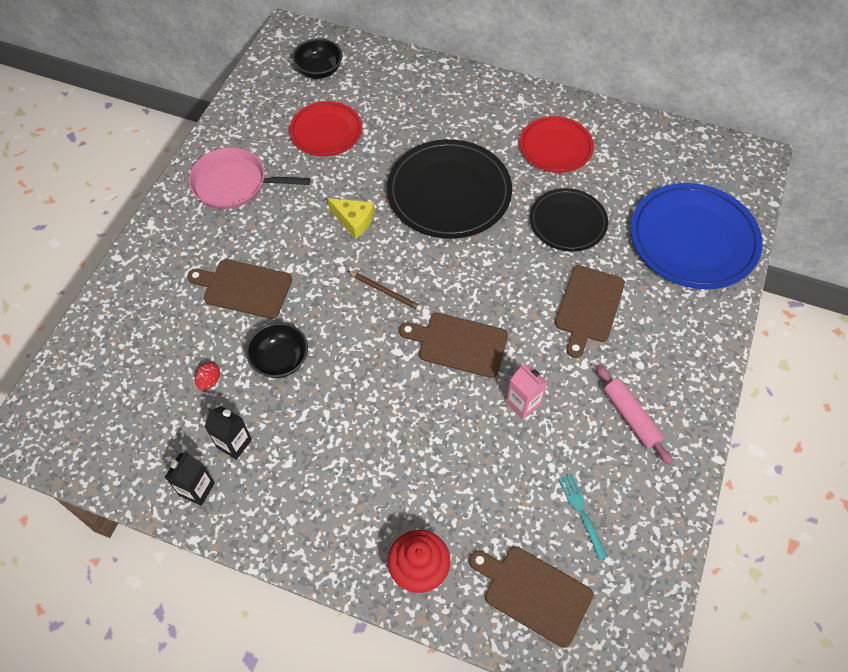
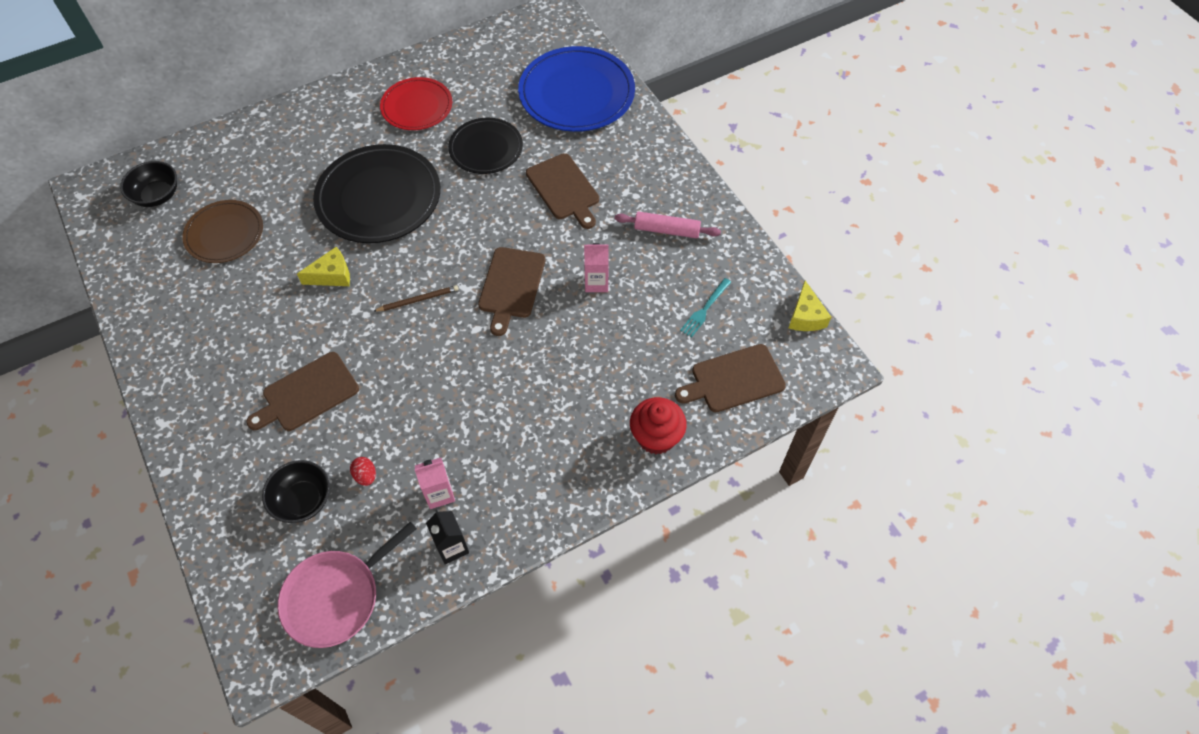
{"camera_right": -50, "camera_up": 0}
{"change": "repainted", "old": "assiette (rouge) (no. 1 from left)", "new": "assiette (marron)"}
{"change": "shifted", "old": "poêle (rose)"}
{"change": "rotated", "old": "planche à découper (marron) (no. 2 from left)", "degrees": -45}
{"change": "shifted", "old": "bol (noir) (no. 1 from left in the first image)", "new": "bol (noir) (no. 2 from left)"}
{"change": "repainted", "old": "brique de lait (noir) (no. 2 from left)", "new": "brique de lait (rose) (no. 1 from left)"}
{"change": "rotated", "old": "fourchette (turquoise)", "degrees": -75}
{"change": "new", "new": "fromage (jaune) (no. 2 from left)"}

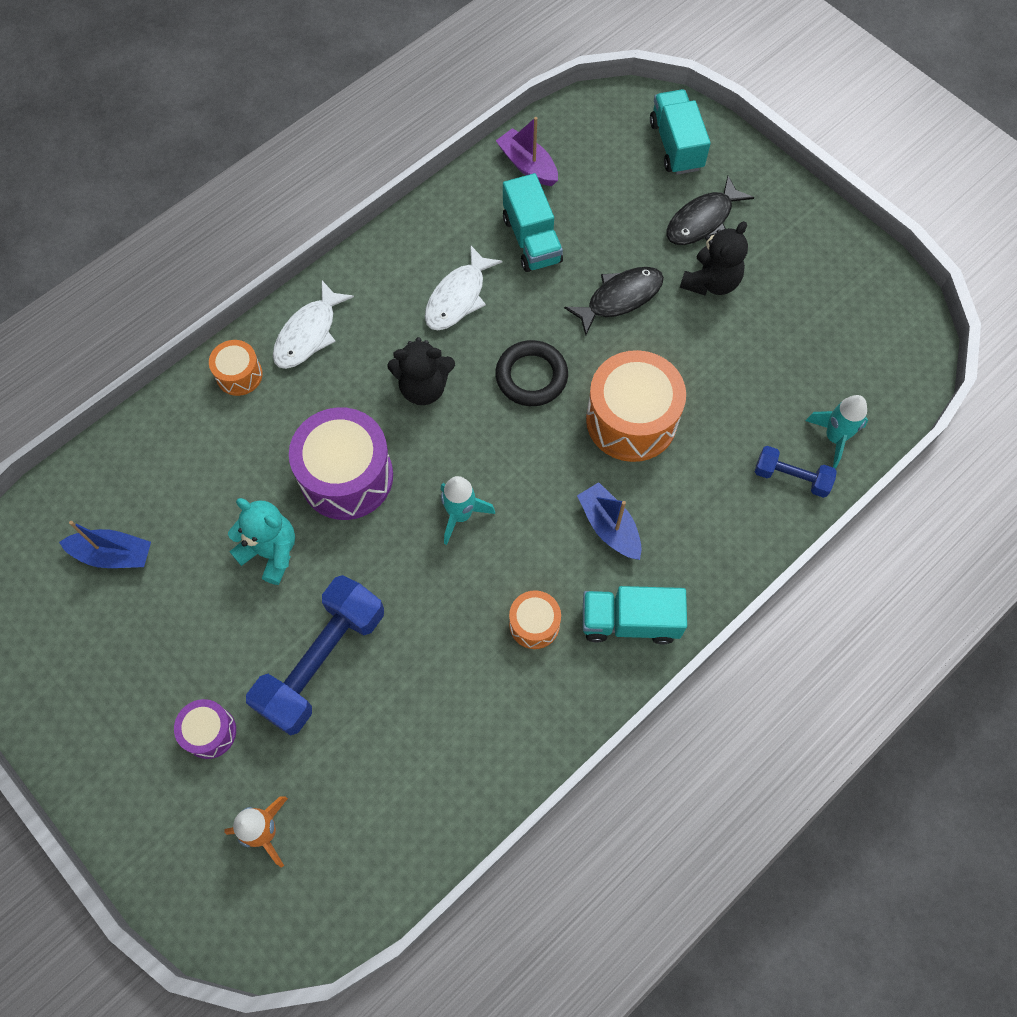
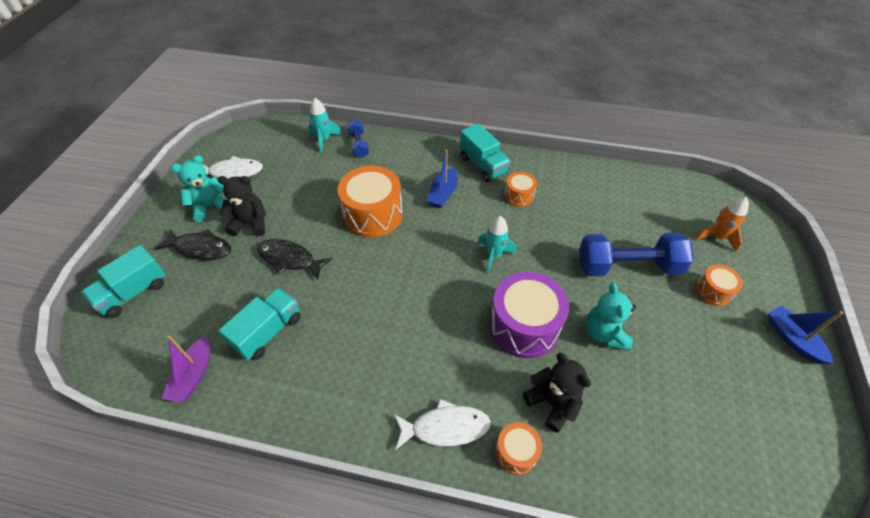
{"camera_right": -125, "camera_up": -15}
{"change": "shifted", "old": "poisson (blanc) (no. 2 from left in the first image)", "new": "poisson (blanc) (no. 1 from left)"}
{"change": "shifted", "old": "ours en peluche (noir) (no. 1 from left in the first image)", "new": "ours en peluche (noir) (no. 2 from left)"}
{"change": "gone", "old": "anneau (noir)"}
{"change": "shifted", "old": "bateau (bleu) (no. 1 from left in the first image)", "new": "bateau (bleu) (no. 2 from left)"}
{"change": "repainted", "old": "tambour (violet) (no. 1 from left)", "new": "tambour (orange) (no. 4 from left)"}
{"change": "new", "new": "ours en peluche (turquoise) (no. 1 from left)"}

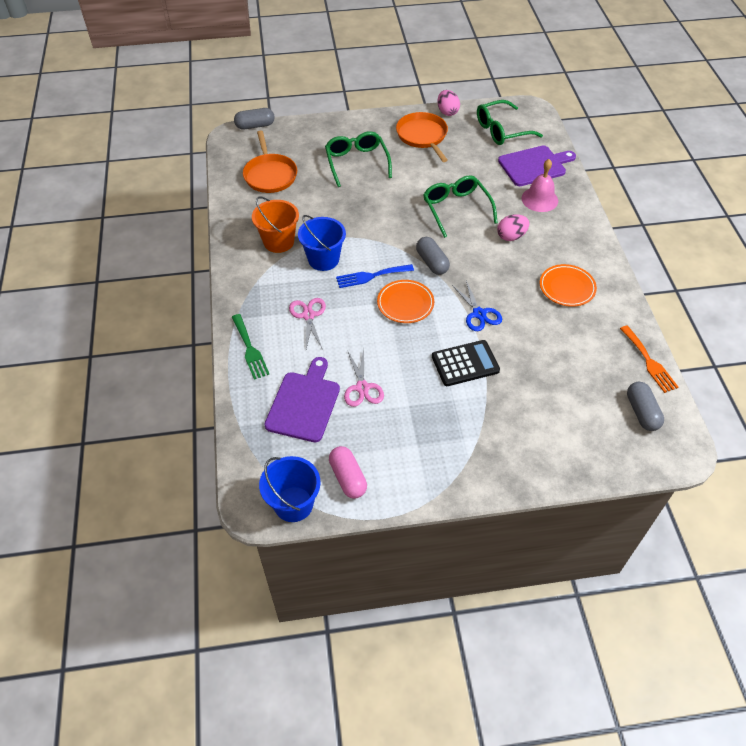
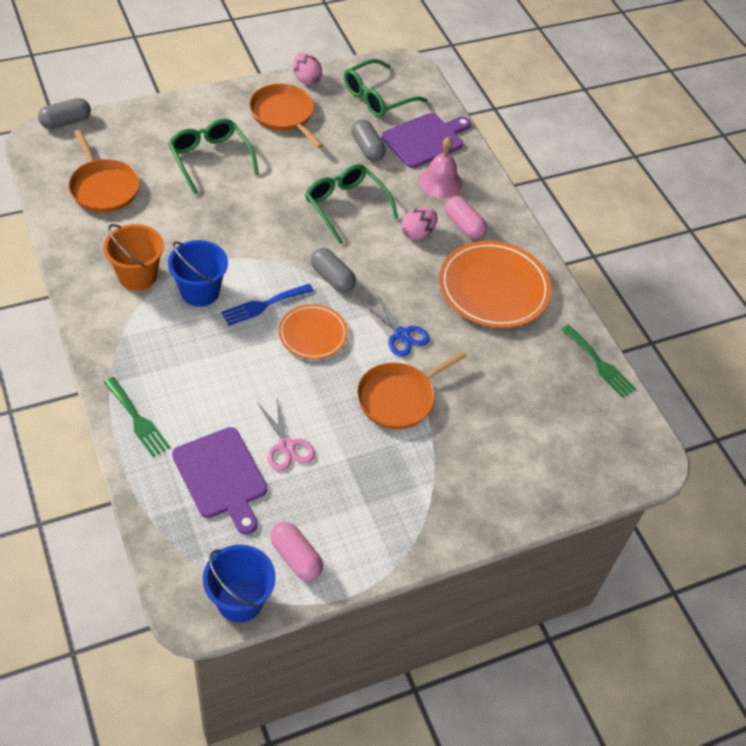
{"camera_right": -20, "camera_up": 0}
{"change": "scaled", "old": "assiette (orange) (no. 2 from left)", "factor": 1.71}
{"change": "gone", "old": "ciseaux (rose) (no. 1 from left)"}
{"change": "repainted", "old": "fourchette (orange)", "new": "fourchette (vert) (no. 2 from left)"}
{"change": "swapped", "old": "calculatrice (noir)", "new": "poêle (orange) (no. 3 from left)"}
{"change": "rotated", "old": "planche à découper (violet) (no. 1 from left)", "degrees": 150}
{"change": "shifted", "old": "gélule (gris) (no. 3 from left)"}
{"change": "new", "new": "gélule (rose) (no. 2 from left)"}

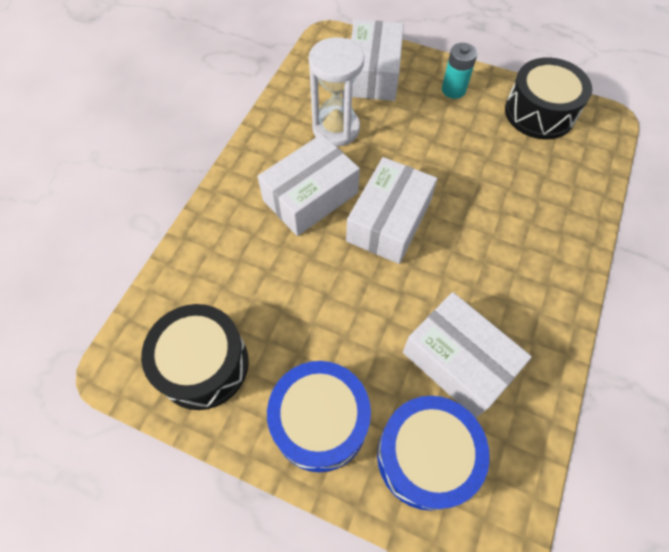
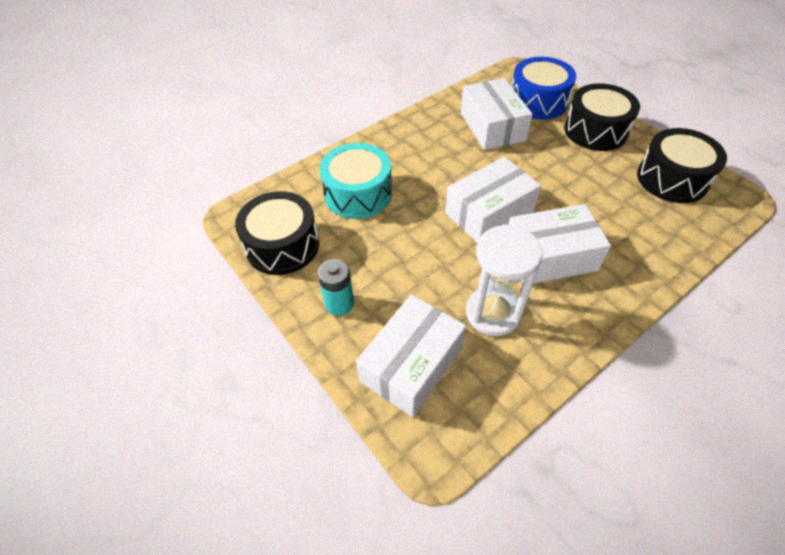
{"camera_right": -150, "camera_up": -10}
{"change": "repainted", "old": "tambour (bleu) (no. 1 from left)", "new": "tambour (noir) (no. 2 from left)"}
{"change": "new", "new": "tambour (turquoise)"}

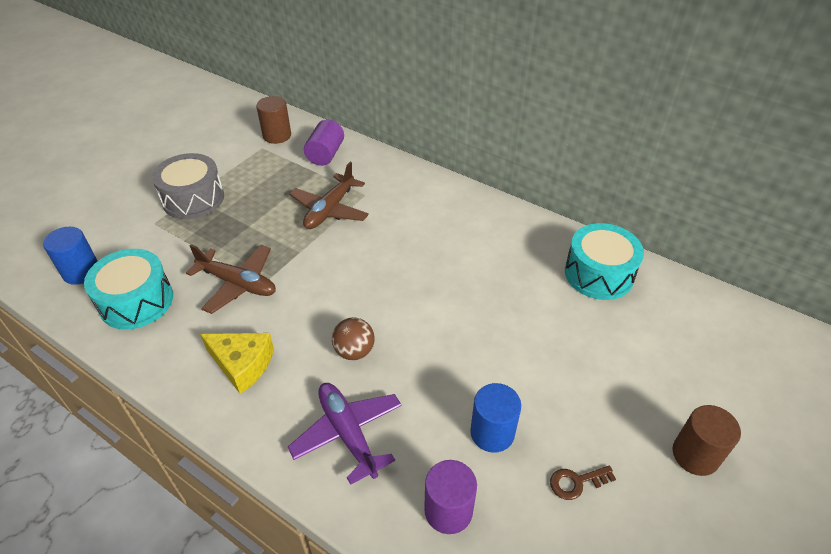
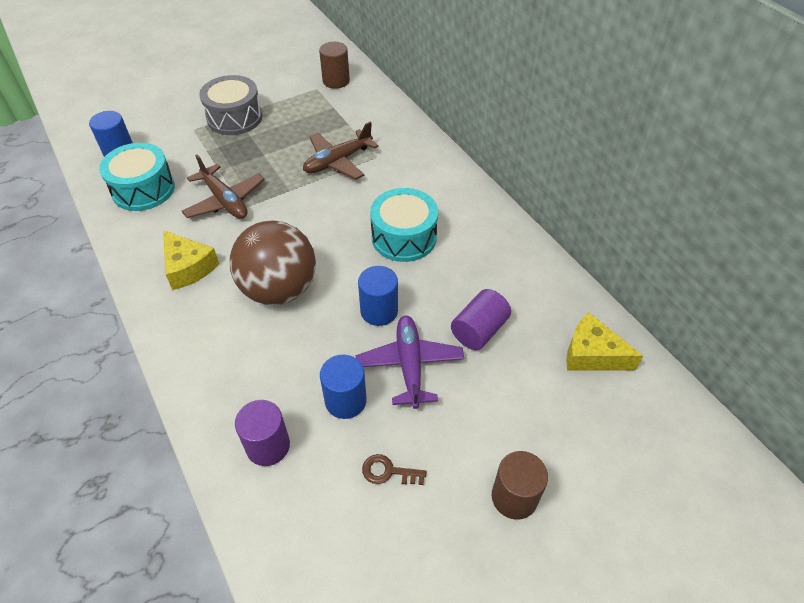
{"camera_right": 25, "camera_up": 5}
{"change": "shifted", "old": "cylindre (violet) (no. 1 from left in the first image)", "new": "cylindre (violet) (no. 2 from left)"}
{"change": "shifted", "old": "tambour (turquoise) (no. 2 from left)"}
{"change": "scaled", "old": "balle (marron)", "factor": 2.09}
{"change": "shifted", "old": "avion (violet)"}
{"change": "new", "new": "cylindre (bleu) (no. 3 from left)"}
{"change": "new", "new": "fromage (jaune) (no. 2 from left)"}

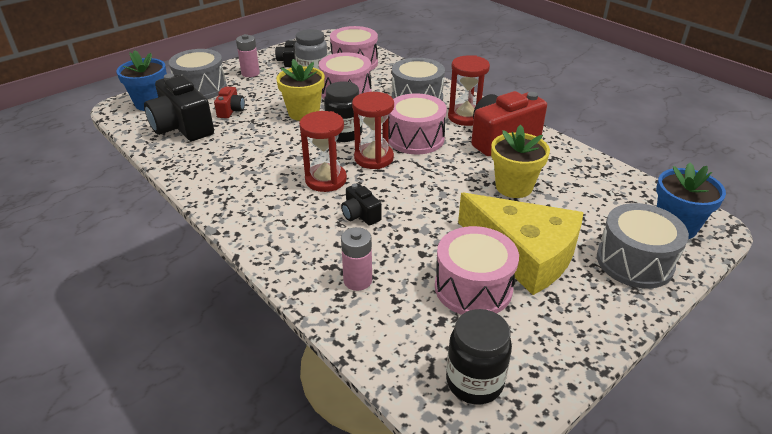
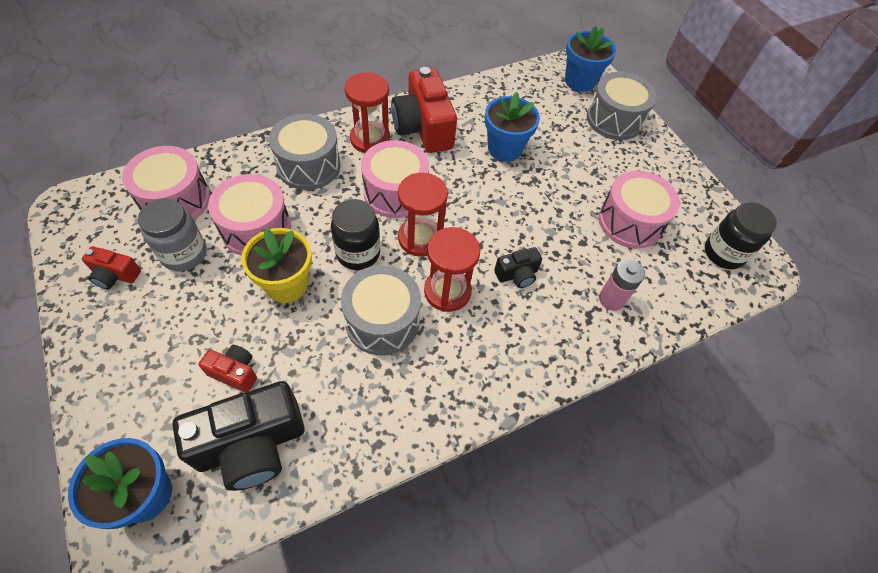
{"camera_right": -80, "camera_up": 20}
{"change": "gone", "old": "pile (rose) (no. 1 from left)"}
{"change": "repainted", "old": "appareil photo (noir) (no. 2 from left)", "new": "appareil photo (rouge) (no. 1 from left)"}
{"change": "shifted", "old": "tambour (gris) (no. 1 from left in the first image)", "new": "tambour (gris) (no. 2 from left)"}
{"change": "repainted", "old": "pot de fleurs (jaune) (no. 2 from left)", "new": "pot de fleurs (bleu) (no. 2 from left)"}
{"change": "gone", "old": "fromage (jaune)"}

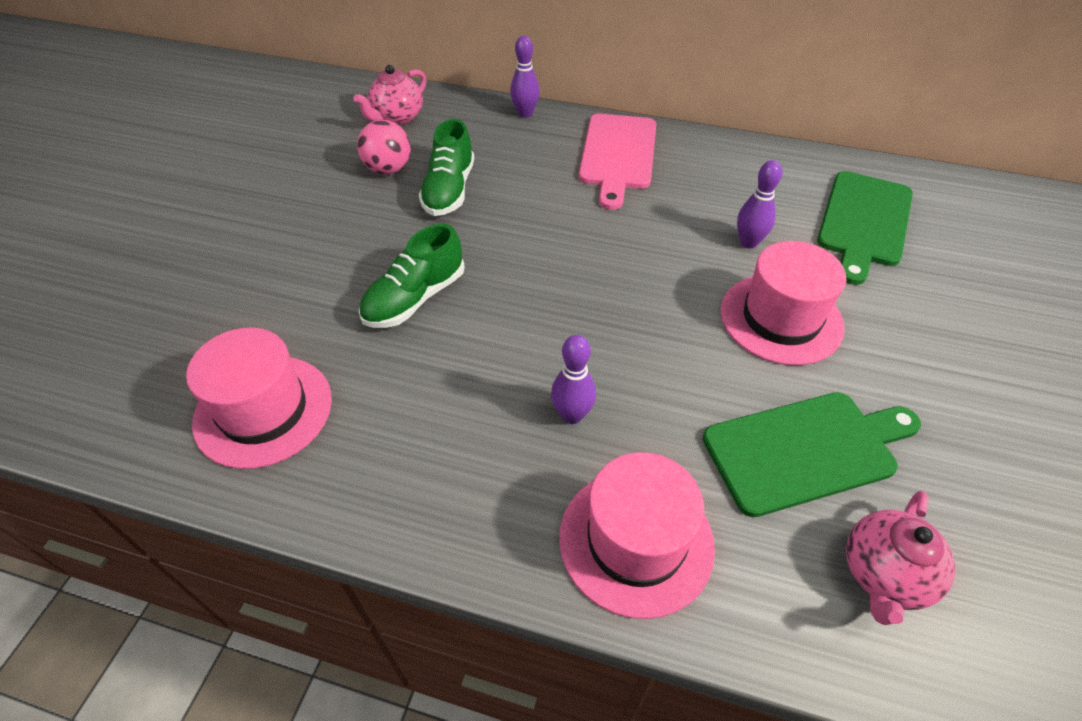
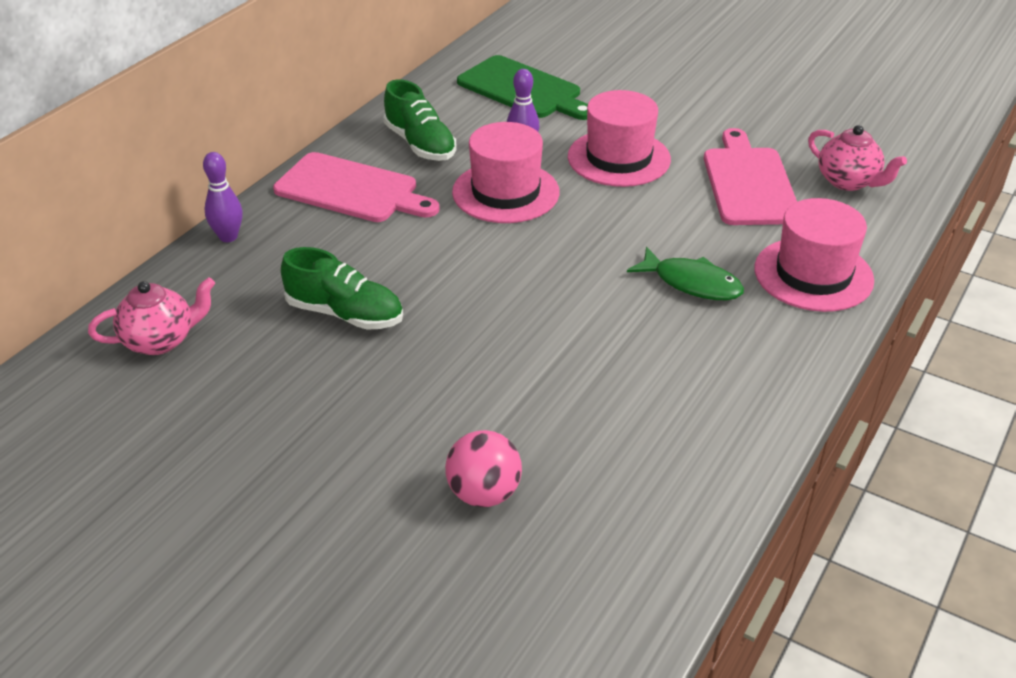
{"camera_right": -75, "camera_up": -10}
{"change": "rotated", "old": "théière (rose) (no. 1 from left)", "degrees": -75}
{"change": "shifted", "old": "balle (rose)"}
{"change": "shifted", "old": "chaussure (vert) (no. 1 from left in the first image)", "new": "chaussure (vert) (no. 2 from left)"}
{"change": "shifted", "old": "chapeau (rose) (no. 1 from left)"}
{"change": "swapped", "old": "quille (violet) (no. 2 from left)", "new": "poisson (vert)"}
{"change": "repainted", "old": "planche à découper (vert) (no. 1 from left)", "new": "planche à découper (rose) (no. 2 from left)"}

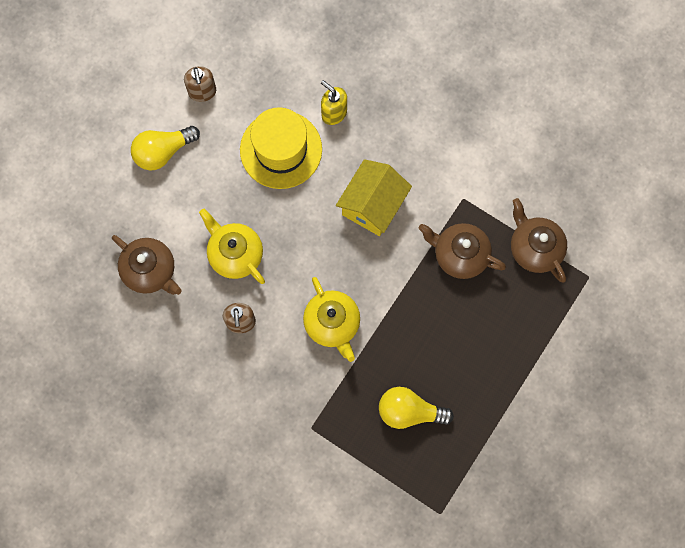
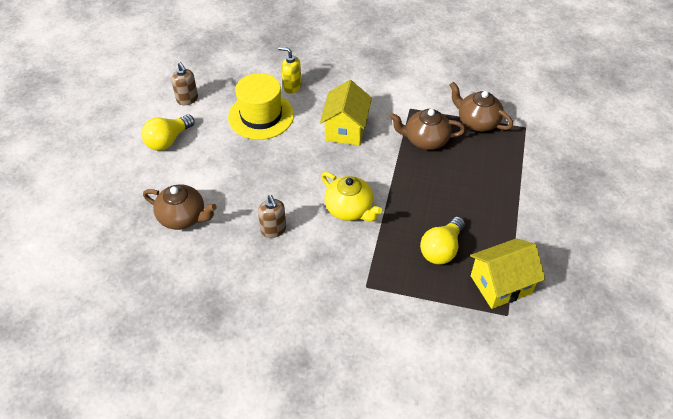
{"camera_right": -20, "camera_up": -25}
{"change": "gone", "old": "théière (jaune) (no. 1 from left)"}
{"change": "rotated", "old": "ampoule (jaune) (no. 2 from left)", "degrees": -45}
{"change": "new", "new": "maison (jaune) (no. 2 from left)"}

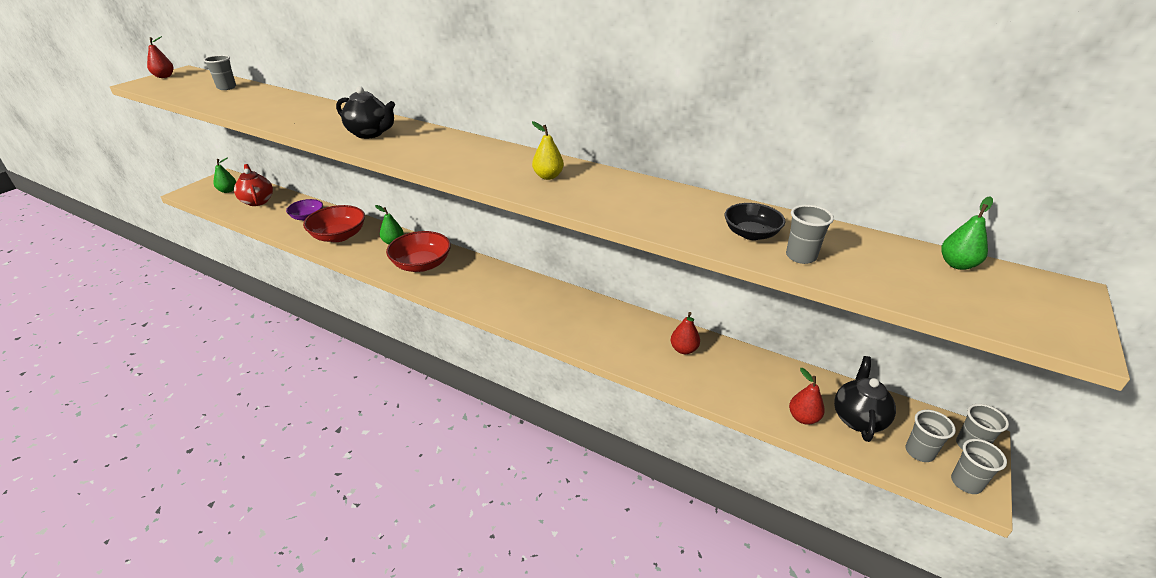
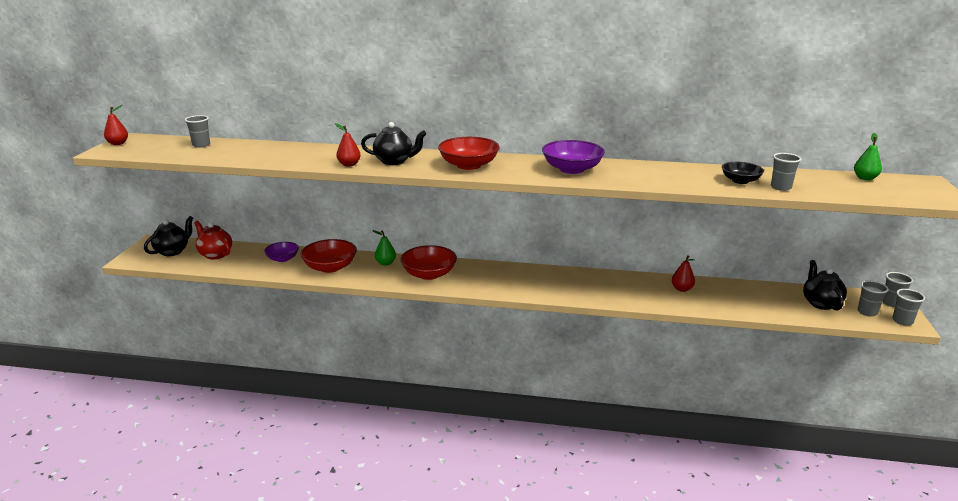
{"camera_right": -20, "camera_up": -10}
{"change": "swapped", "old": "poire (jaune)", "new": "bol (violet) (no. 2 from left)"}
{"change": "swapped", "old": "poire (vert) (no. 1 from left)", "new": "théière (noir) (no. 1 from left)"}
{"change": "shifted", "old": "poire (rouge) (no. 3 from left in the first image)", "new": "poire (rouge) (no. 2 from left)"}
{"change": "new", "new": "bol (rouge) (no. 3 from left)"}

